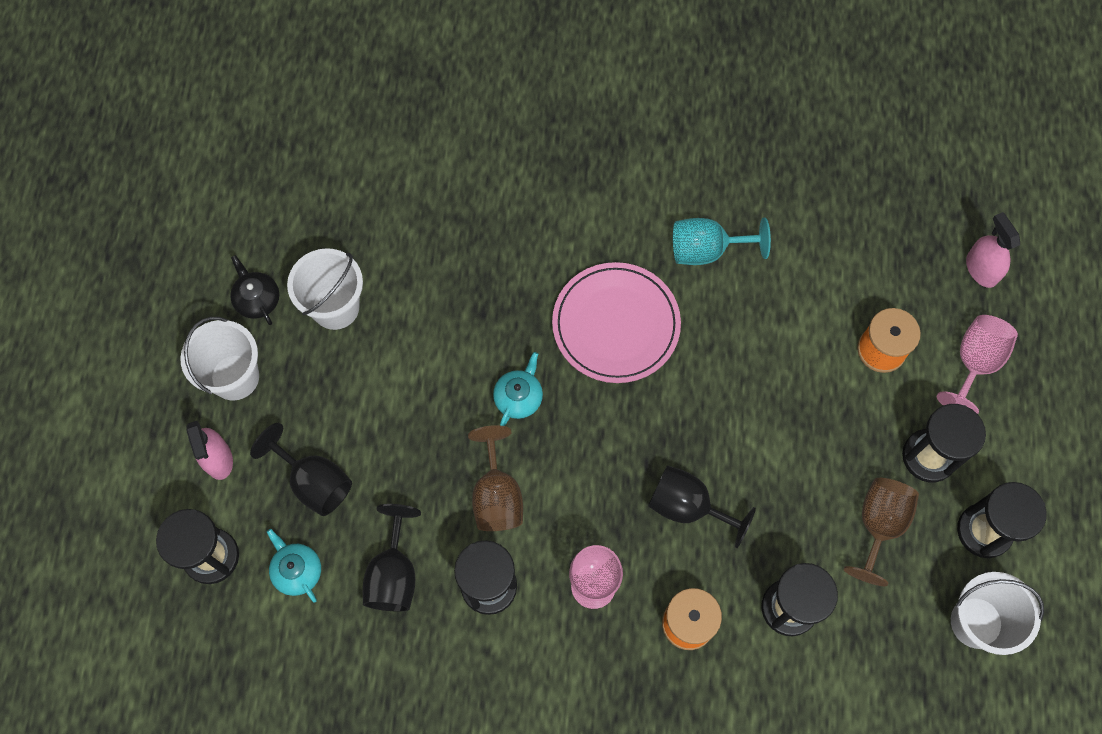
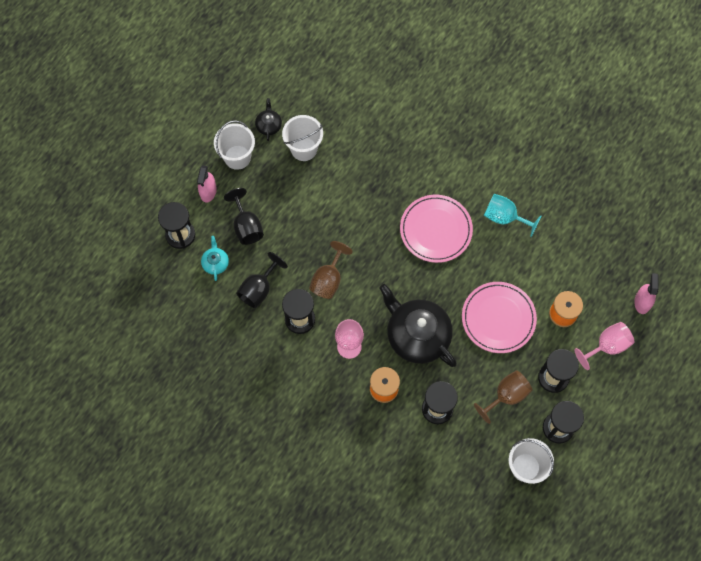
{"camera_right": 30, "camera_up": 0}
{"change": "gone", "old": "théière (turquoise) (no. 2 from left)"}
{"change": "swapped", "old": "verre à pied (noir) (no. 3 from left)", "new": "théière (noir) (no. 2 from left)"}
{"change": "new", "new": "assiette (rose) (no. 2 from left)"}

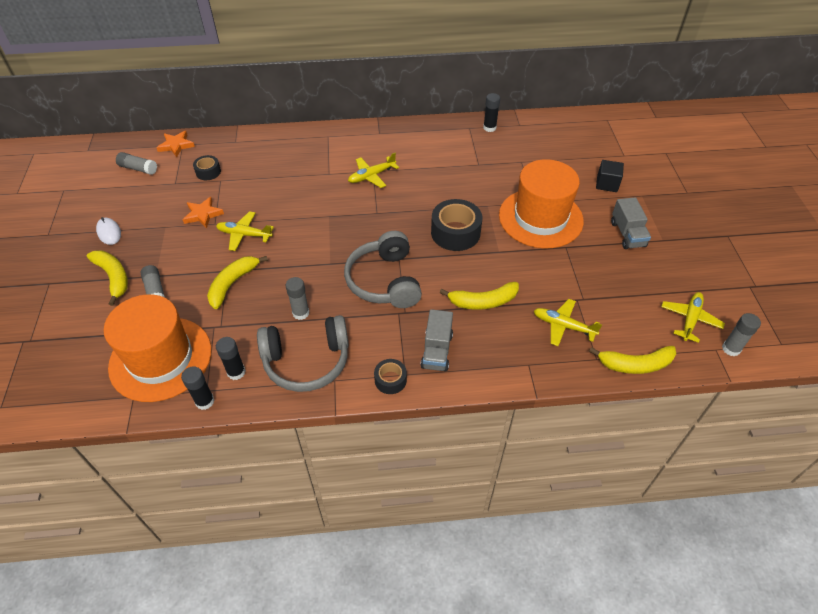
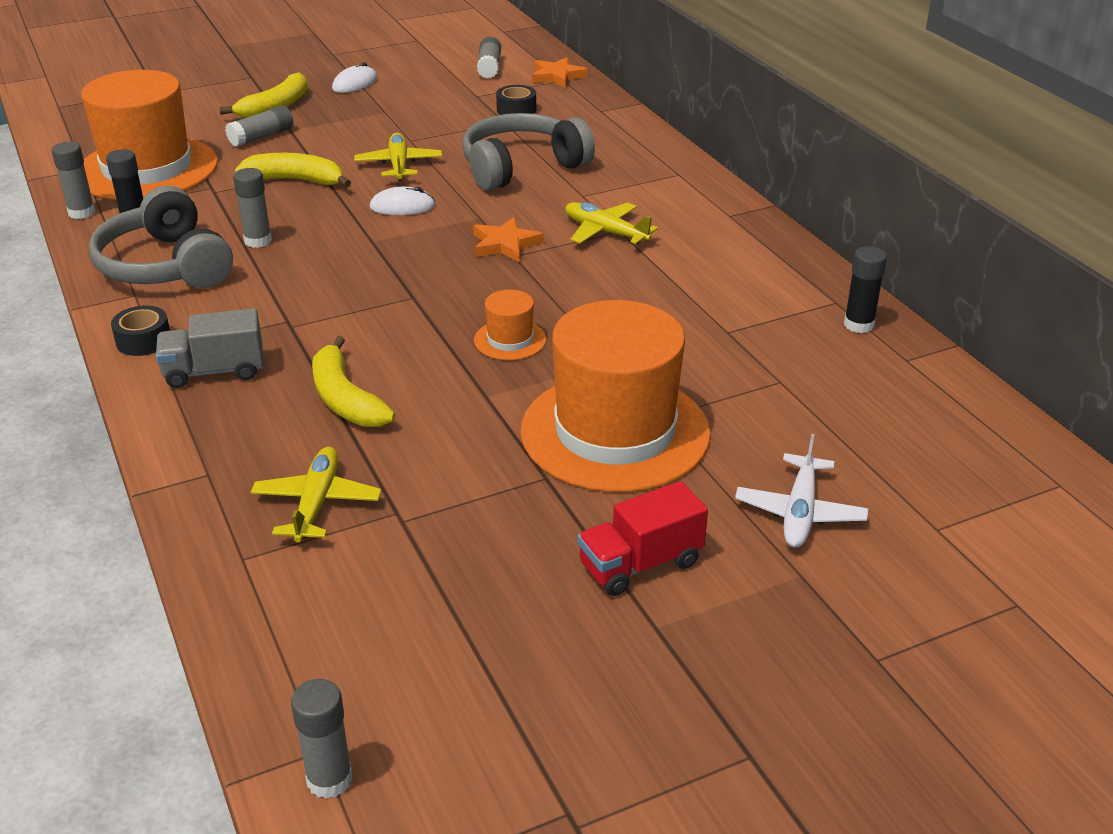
{"camera_right": 70, "camera_up": -15}
{"change": "swapped", "old": "cube (noir)", "new": "avion (blanc)"}
{"change": "shifted", "old": "étoile (orange) (no. 2 from left in the first image)", "new": "étoile (orange) (no. 1 from left)"}
{"change": "repainted", "old": "camion (gris) (no. 2 from left)", "new": "camion (rouge)"}
{"change": "swapped", "old": "ruban adhésif (noir) (no. 3 from left)", "new": "chapeau (orange) (no. 2 from left)"}
{"change": "shifted", "old": "casque audio (gris) (no. 2 from left)"}
{"change": "gone", "old": "avion (jaune) (no. 4 from left)"}
{"change": "gone", "old": "banane (jaune) (no. 4 from left)"}
{"change": "repainted", "old": "bâton de colle (noir) (no. 1 from left)", "new": "bâton de colle (gris) (no. 1 from left)"}
{"change": "new", "new": "souris (blanc) (no. 2 from left)"}

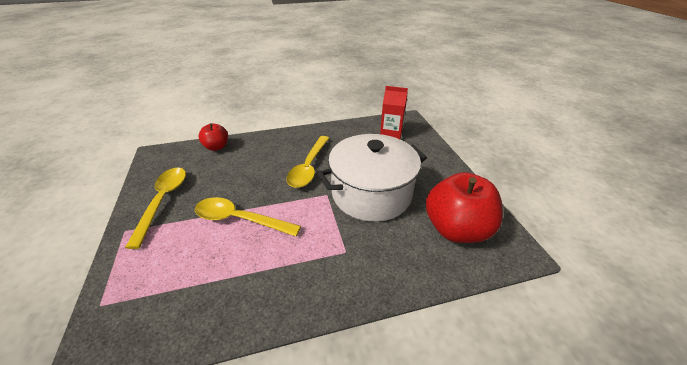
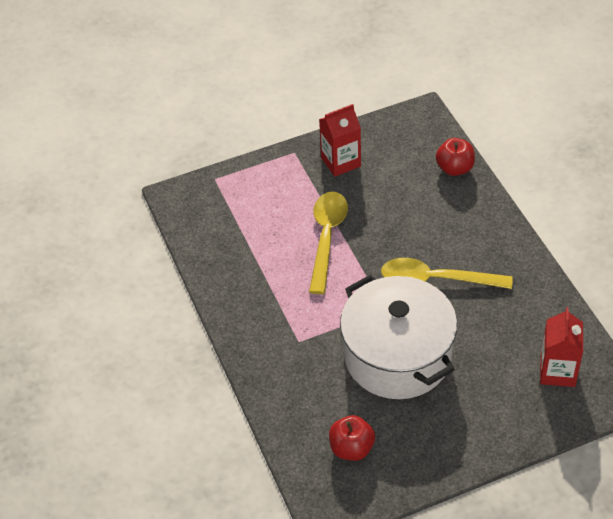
{"camera_right": 85, "camera_up": 10}
{"change": "swapped", "old": "cuillère (jaune) (no. 1 from left)", "new": "brique de lait (rouge) (no. 1 from left)"}
{"change": "scaled", "old": "pomme (rouge) (no. 2 from left in the first image)", "factor": 0.53}

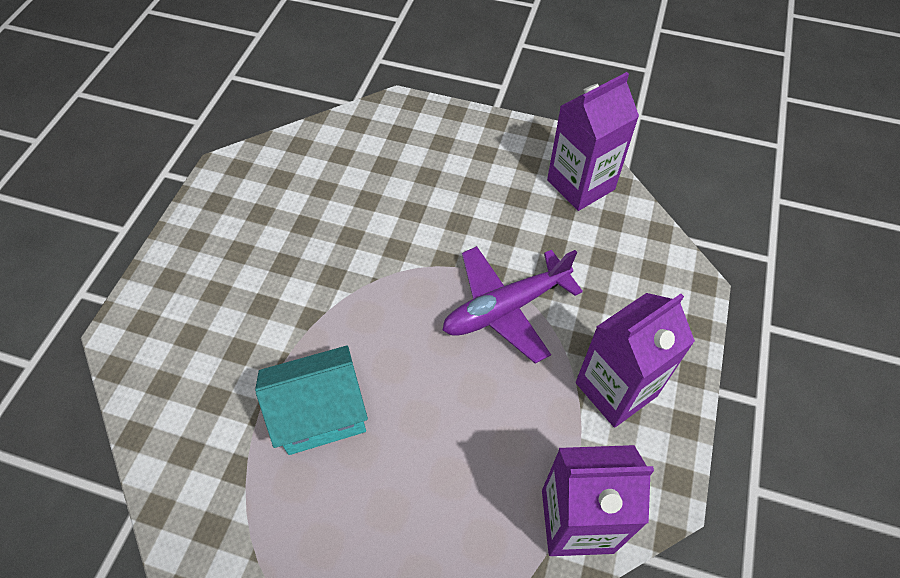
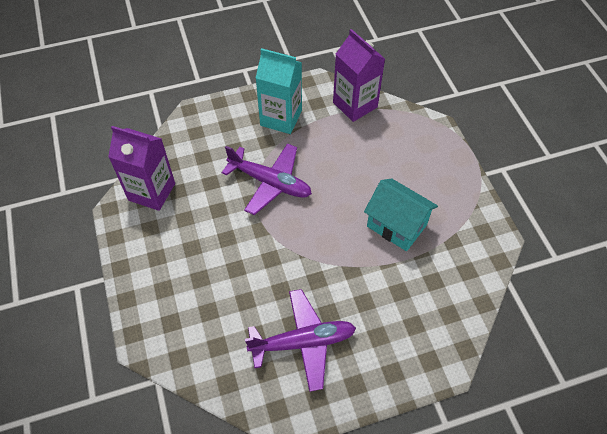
{"camera_right": -125, "camera_up": 0}
{"change": "repainted", "old": "brique de lait (violet) (no. 3 from left)", "new": "brique de lait (turquoise)"}
{"change": "new", "new": "avion (violet) (no. 2 from left)"}

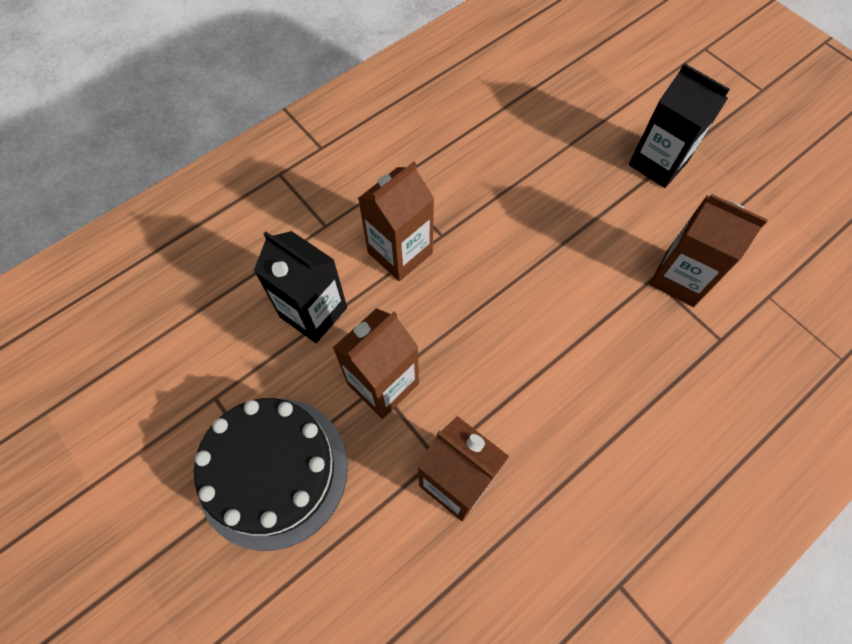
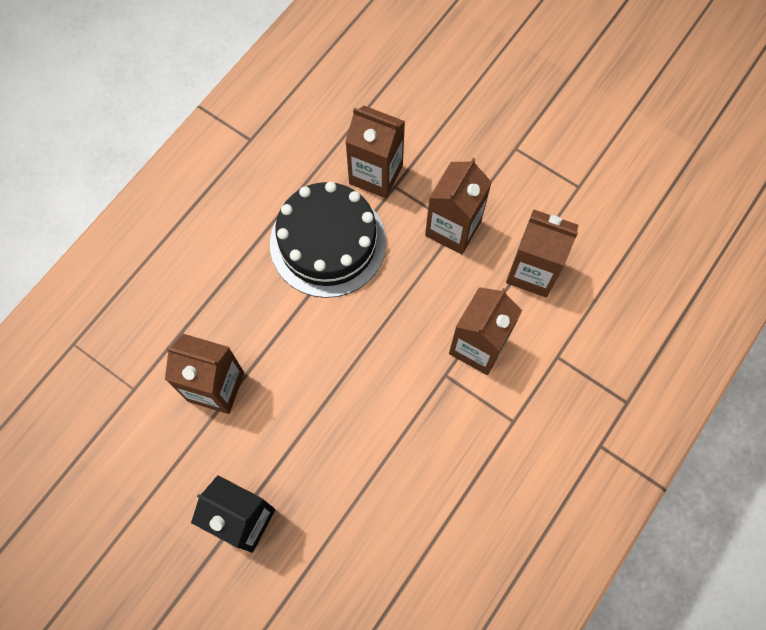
{"camera_right": 165, "camera_up": 5}
{"change": "repainted", "old": "brique de lait (noir) (no. 1 from left)", "new": "brique de lait (marron) (no. 5 from left)"}
{"change": "shifted", "old": "gâteau (noir)"}

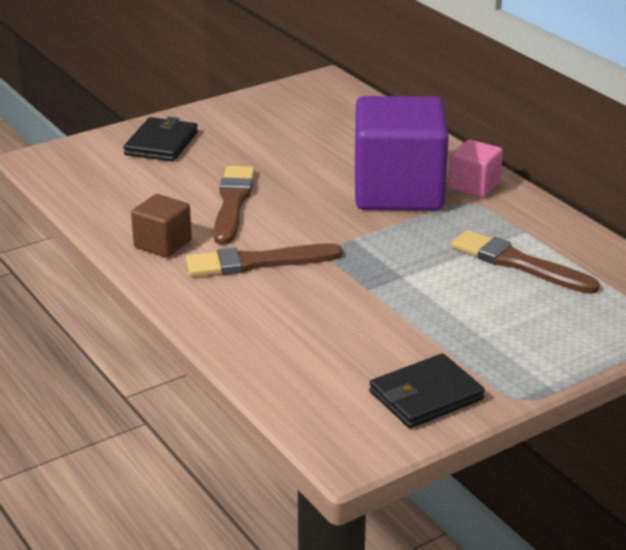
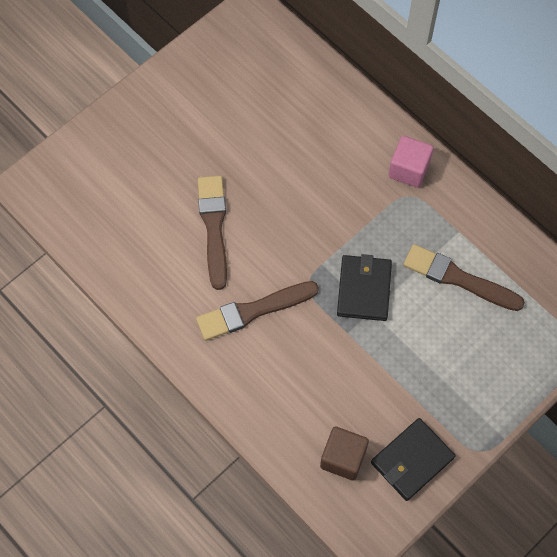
{"camera_right": -10, "camera_up": 35}
{"change": "gone", "old": "cube (violet)"}
{"change": "shifted", "old": "portefeuille (noir) (no. 1 from left)"}
{"change": "shifted", "old": "cube (marron)"}

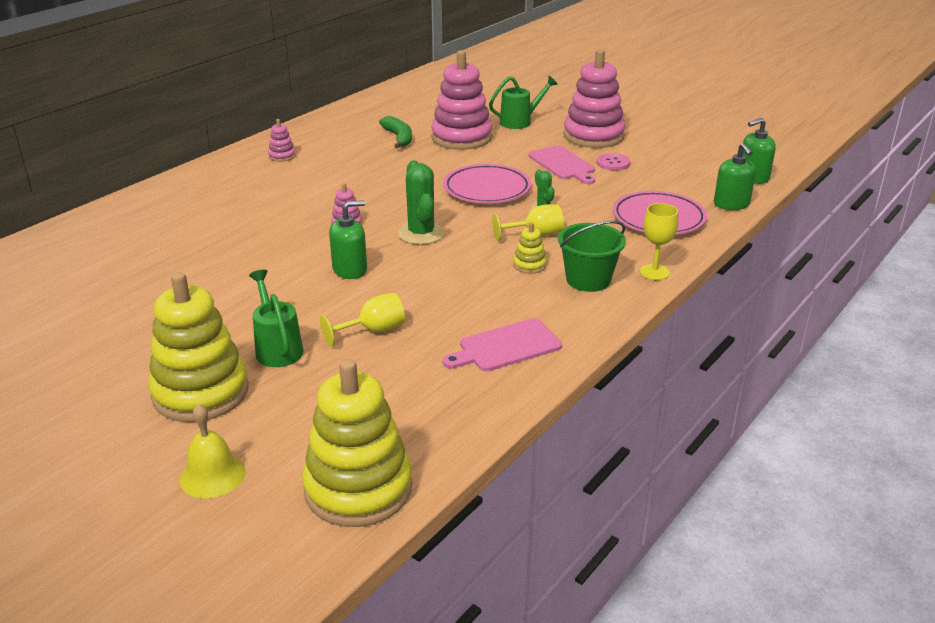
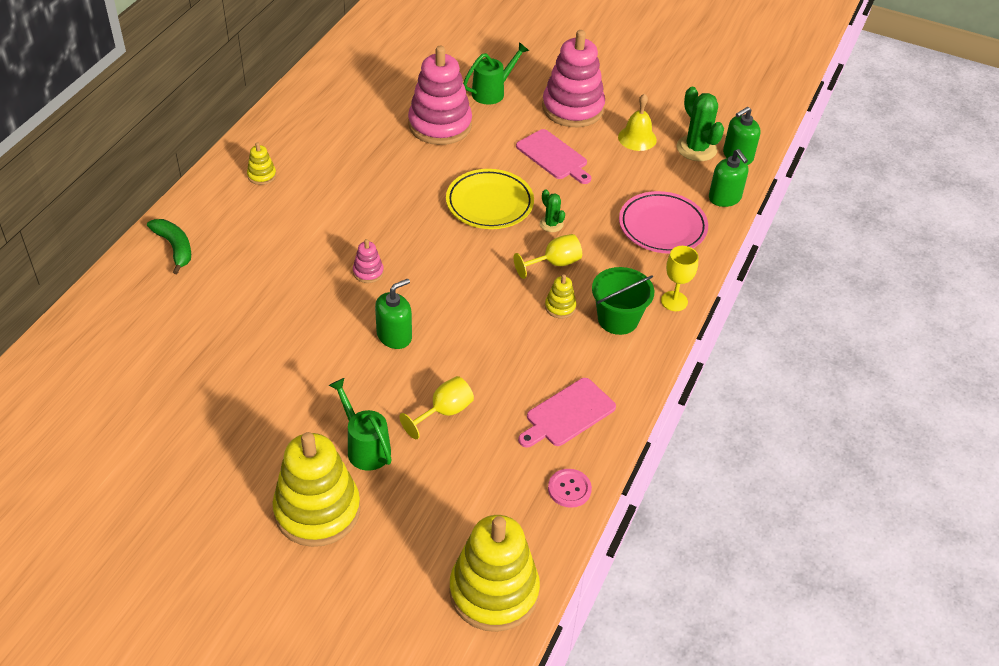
{"camera_right": -15, "camera_up": 15}
{"change": "shifted", "old": "banane (vert)"}
{"change": "repainted", "old": "jouet à empiler (rose) (no. 1 from left)", "new": "jouet à empiler (jaune) (no. 1 from left)"}
{"change": "shifted", "old": "bouton (rose)"}
{"change": "shifted", "old": "cactus (vert) (no. 1 from left in the first image)", "new": "cactus (vert) (no. 2 from left)"}
{"change": "repainted", "old": "assiette (rose) (no. 1 from left)", "new": "assiette (jaune)"}
{"change": "shifted", "old": "cloche (jaune)"}

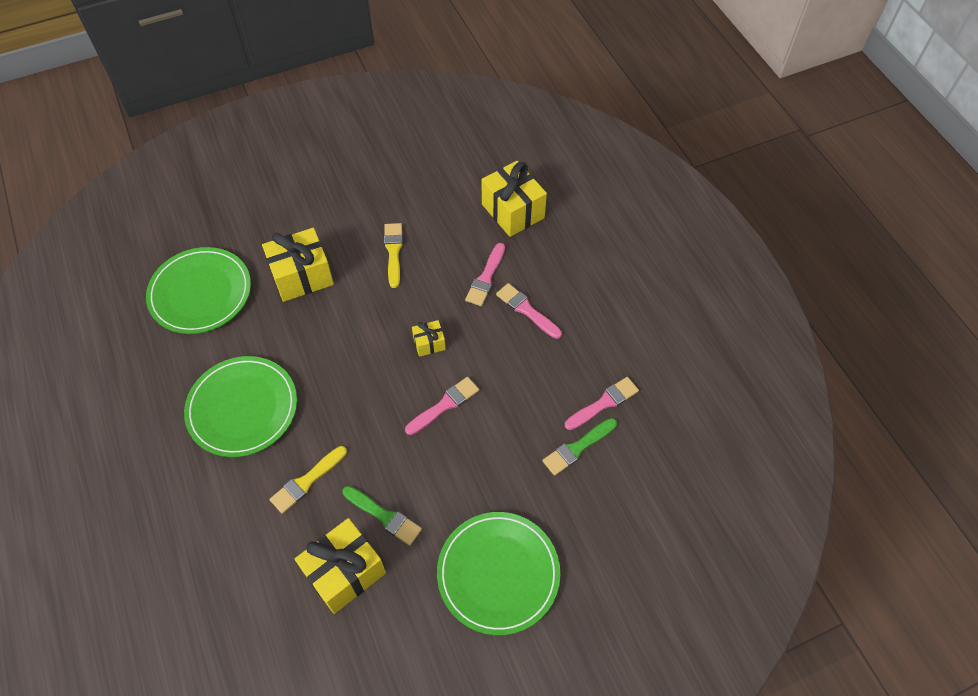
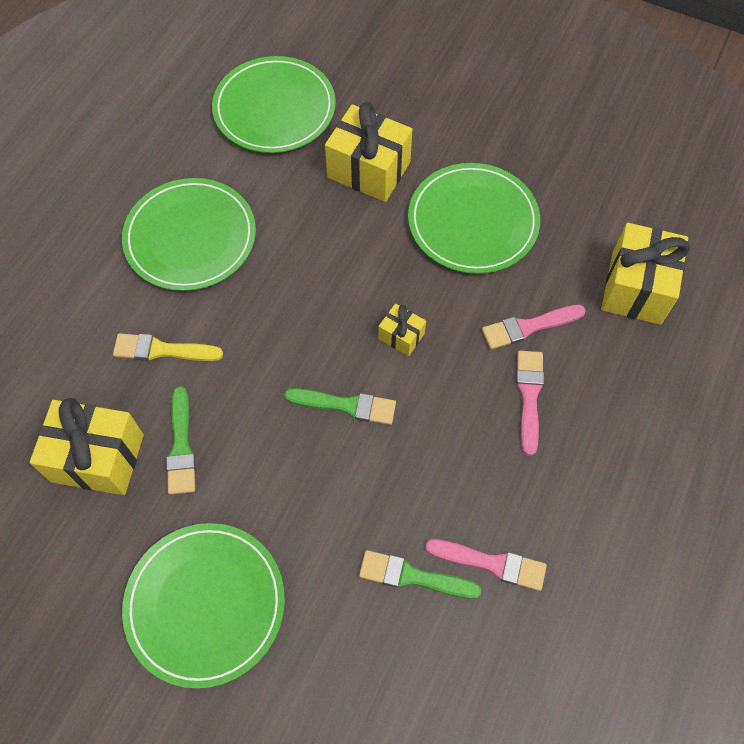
{"camera_right": 50, "camera_up": 5}
{"change": "swapped", "old": "pinceau (jaune) (no. 2 from left)", "new": "assiette (vert) (no. 4 from left)"}
{"change": "repainted", "old": "pinceau (rose) (no. 1 from left)", "new": "pinceau (vert) (no. 2 from left)"}

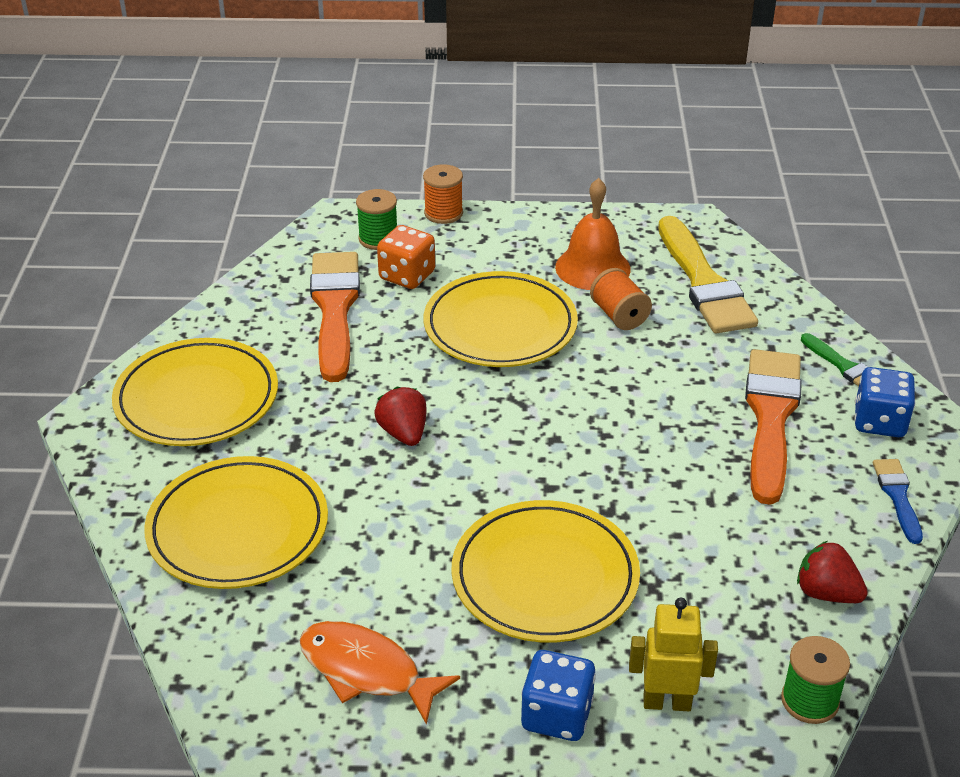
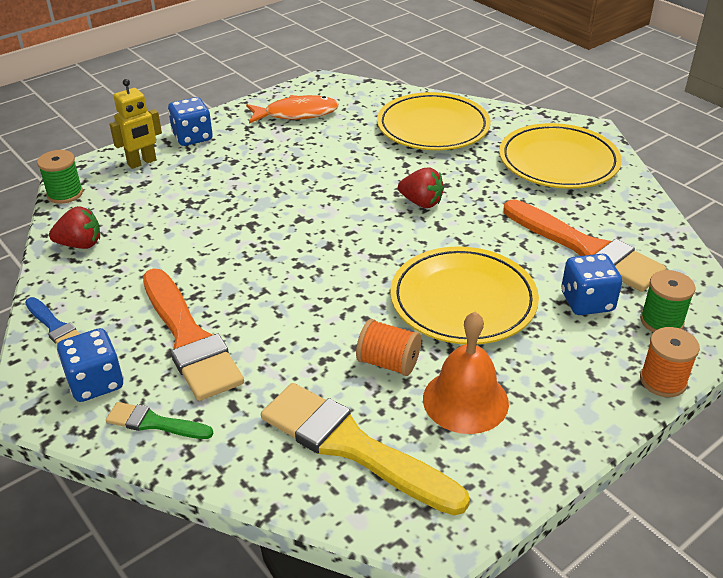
{"camera_right": 140, "camera_up": 0}
{"change": "repainted", "old": "dé (orange)", "new": "dé (bleu) (no. 3 from left)"}
{"change": "gone", "old": "assiette (jaune) (no. 4 from left)"}

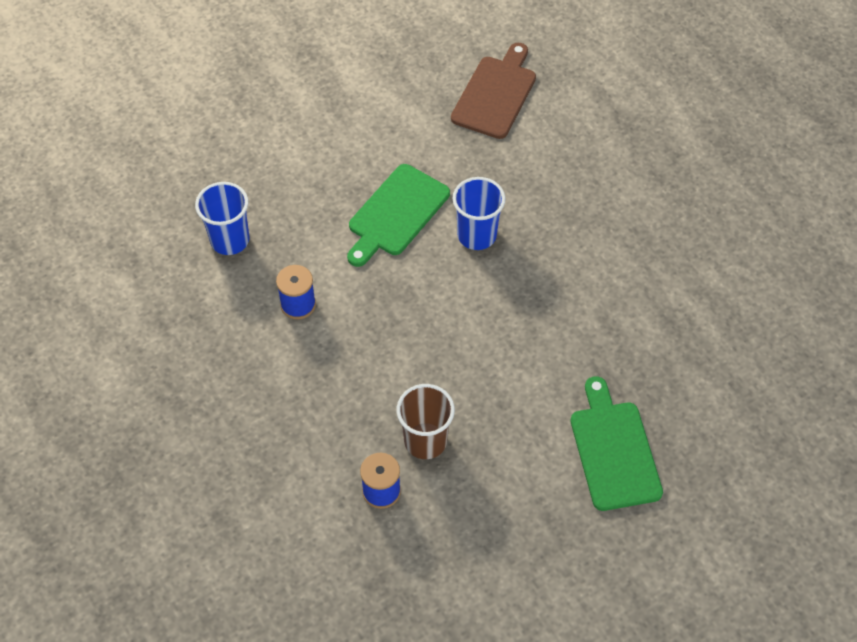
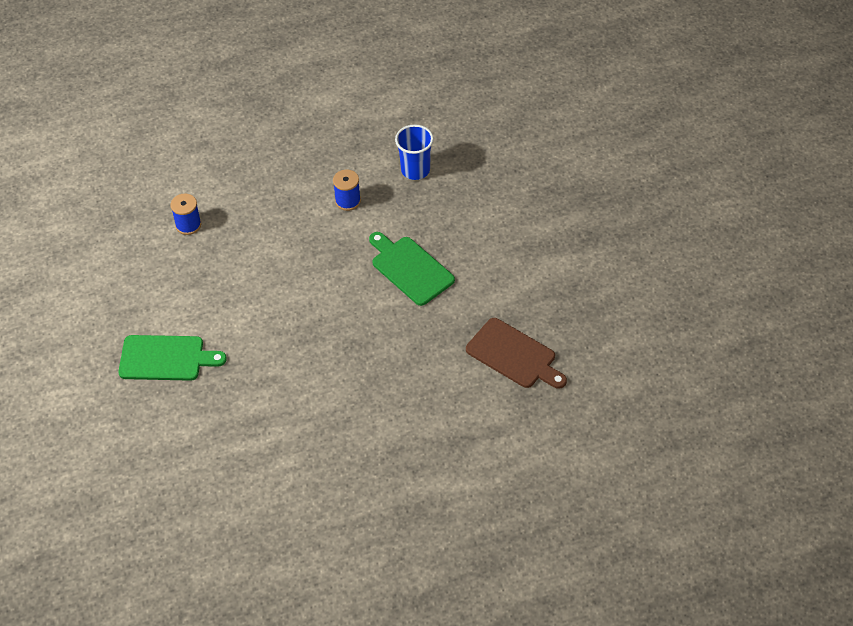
{"camera_right": 105, "camera_up": -5}
{"change": "gone", "old": "gobelet (bleu) (no. 2 from left)"}
{"change": "gone", "old": "gobelet (marron)"}

